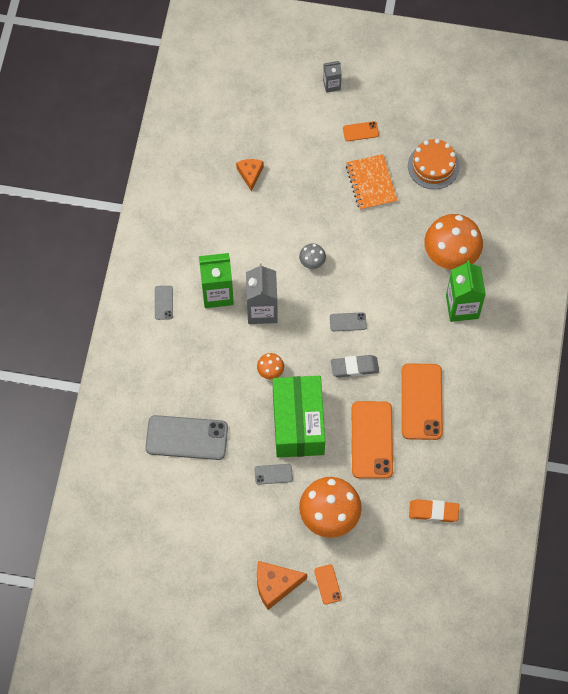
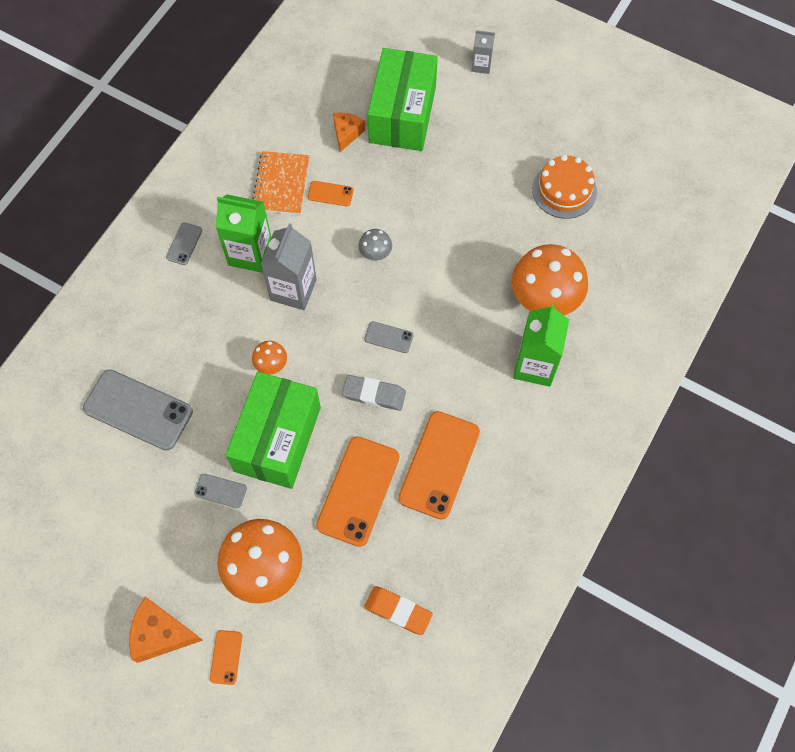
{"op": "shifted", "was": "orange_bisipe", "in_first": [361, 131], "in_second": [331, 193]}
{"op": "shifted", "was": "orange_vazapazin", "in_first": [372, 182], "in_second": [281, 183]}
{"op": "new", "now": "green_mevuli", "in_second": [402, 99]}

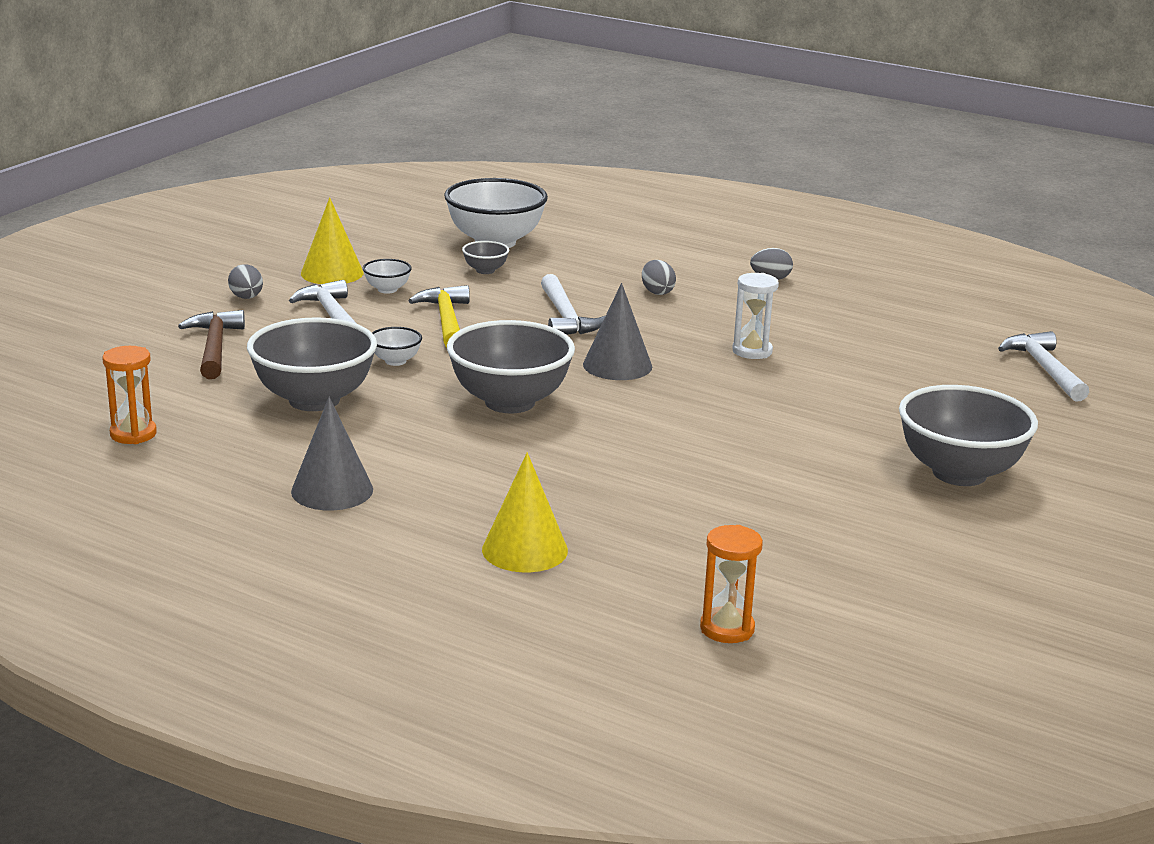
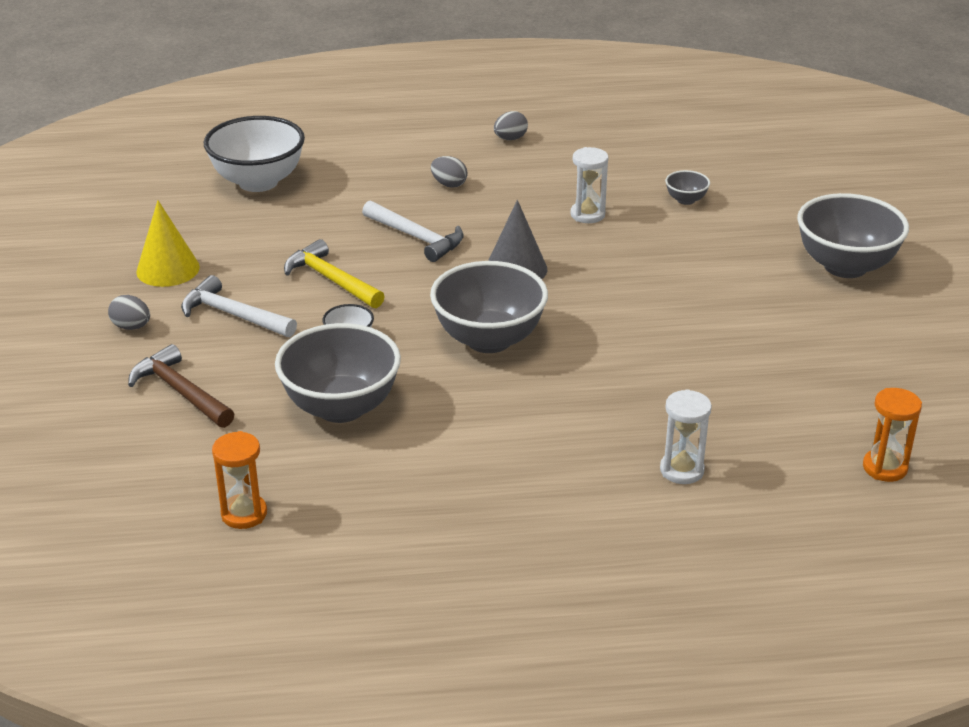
{"op": "shifted", "was": "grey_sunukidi", "in_first": [485, 257], "in_second": [687, 187]}
{"op": "gone", "was": "white_sunukidi", "in_first": [387, 276]}
{"op": "gone", "was": "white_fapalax", "in_first": [1043, 366]}
{"op": "gone", "was": "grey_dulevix", "in_first": [332, 453]}
{"op": "swapped", "was": "yellow_dulevix", "now": "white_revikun", "in_first": [525, 512], "in_second": [686, 436]}

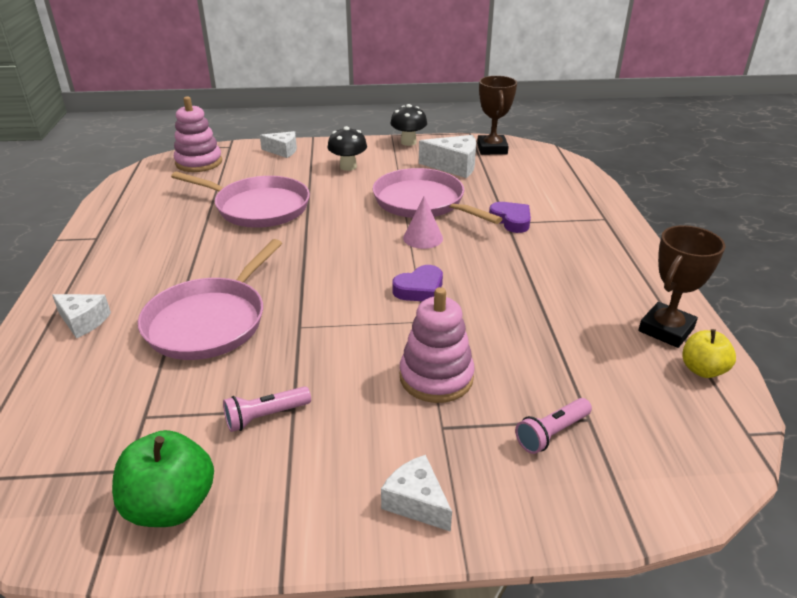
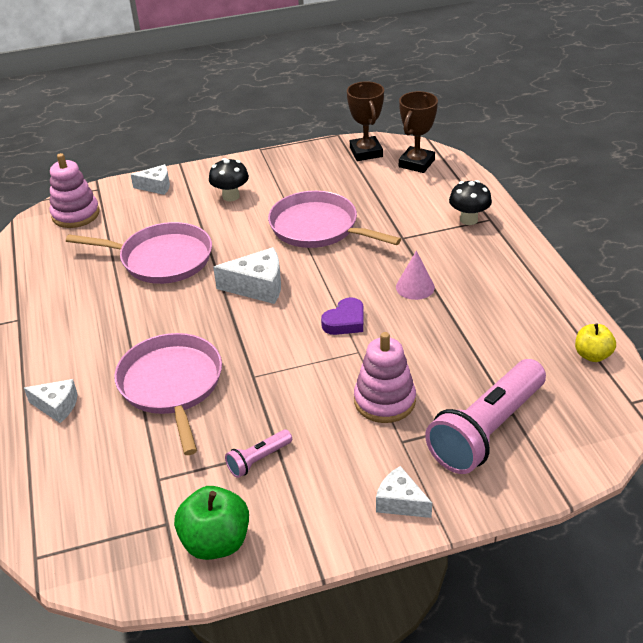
{"op": "shifted", "was": "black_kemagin", "in_first": [408, 125], "in_second": [470, 202]}
{"op": "shifted", "was": "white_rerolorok", "in_first": [447, 156], "in_second": [247, 275]}
{"op": "shifted", "was": "pink_dulevix", "in_first": [423, 222], "in_second": [415, 275]}
{"op": "gone", "was": "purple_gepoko", "in_first": [510, 217]}
{"op": "shifted", "was": "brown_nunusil", "in_first": [681, 286], "in_second": [418, 132]}
{"op": "rotated", "was": "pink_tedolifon", "in_first": [210, 299], "in_second": [168, 394], "clockwise": 150}
{"op": "scaled", "was": "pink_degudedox", "in_first": [553, 426], "in_second": [485, 416], "ratio": 2.24}

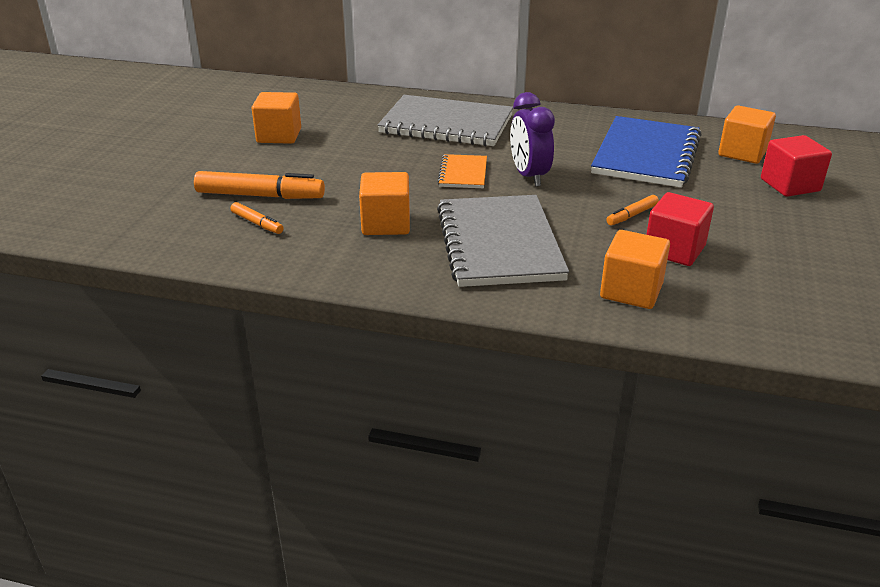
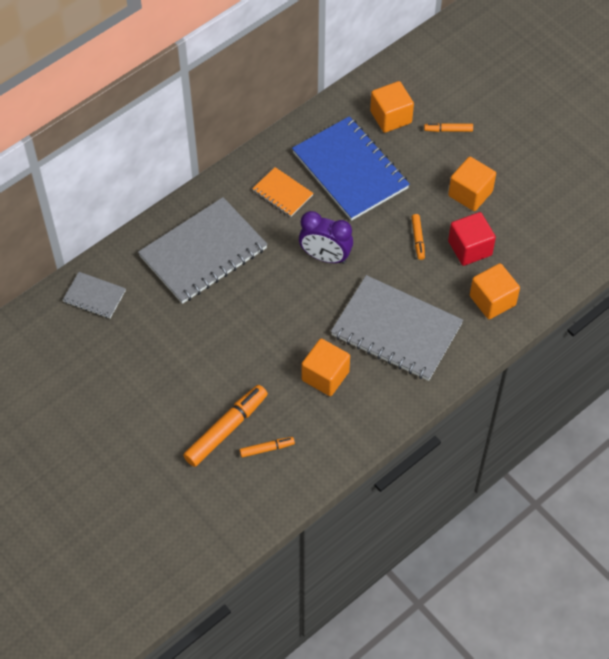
{"op": "shifted", "was": "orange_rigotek", "in_first": [276, 118], "in_second": [472, 184]}
{"op": "swapped", "was": "red_rigotek", "now": "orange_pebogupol", "in_first": [796, 166], "in_second": [448, 127]}
{"op": "shifted", "was": "orange_vazapazin", "in_first": [462, 171], "in_second": [282, 192]}
{"op": "new", "now": "grey_vazapazin", "in_second": [94, 295]}

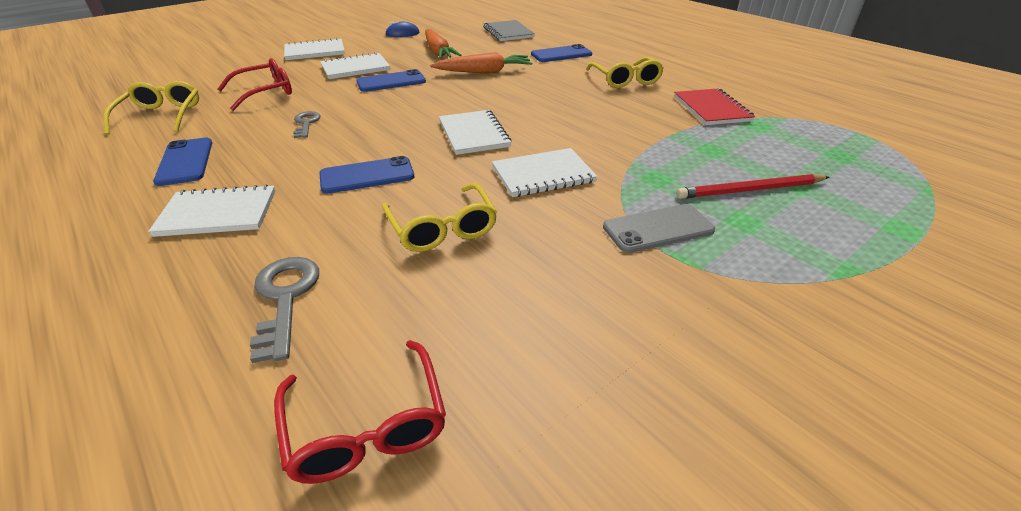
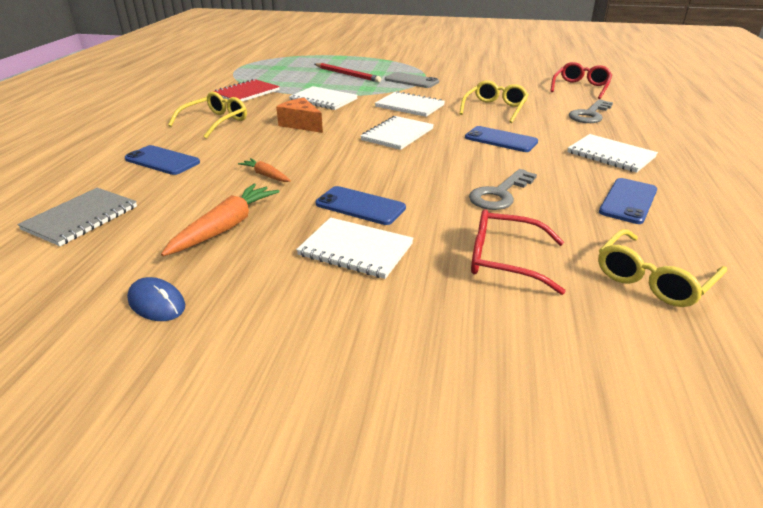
{"op": "shifted", "was": "white_vazapazin", "in_first": [314, 49], "in_second": [323, 98]}
{"op": "scaled", "was": "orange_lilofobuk", "in_first": [481, 62], "in_second": [264, 170], "ratio": 0.57}
{"op": "scaled", "was": "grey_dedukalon", "in_first": [307, 124], "in_second": [503, 189], "ratio": 1.55}
{"op": "new", "now": "orange_rerolorok", "in_second": [299, 115]}

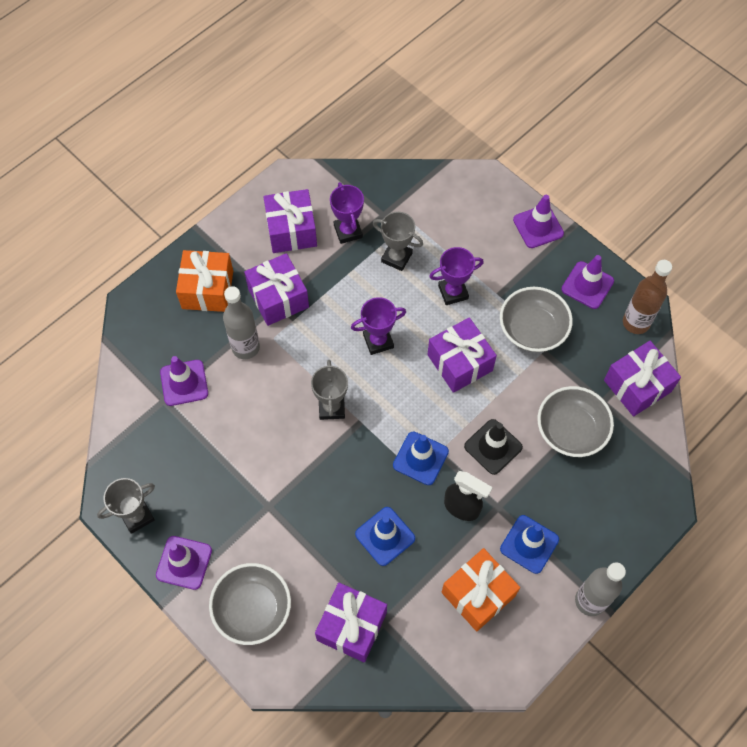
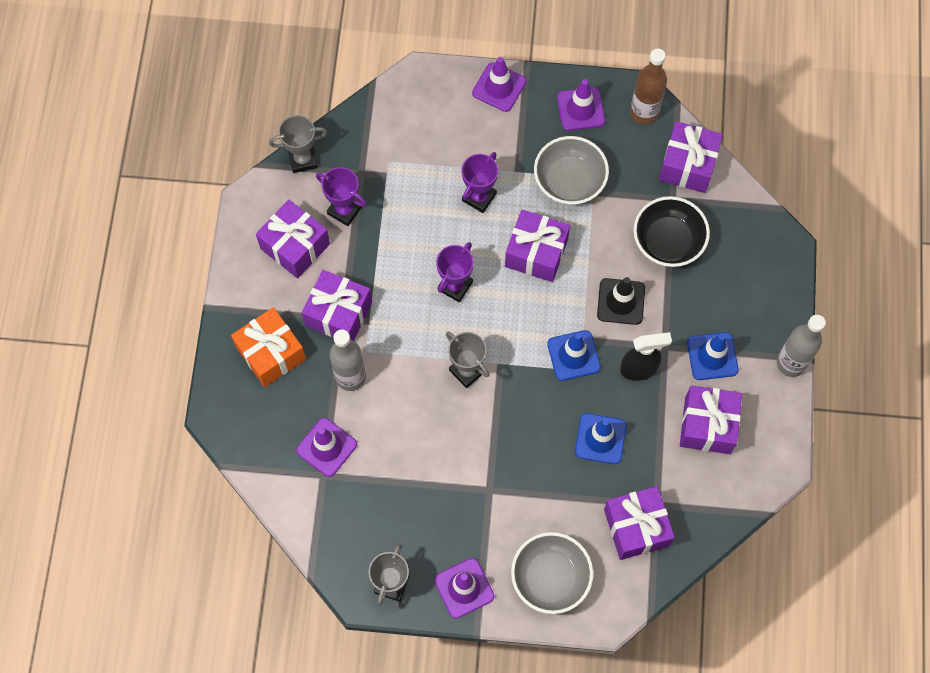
{"op": "shifted", "was": "grey_nunusil", "in_first": [398, 241], "in_second": [298, 144]}
{"op": "repainted", "was": "grey_sunukidi", "now": "black_sunukidi", "in_first": [575, 421], "in_second": [671, 231]}
{"op": "repainted", "was": "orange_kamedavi", "now": "purple_kamedavi", "in_first": [480, 589], "in_second": [711, 419]}

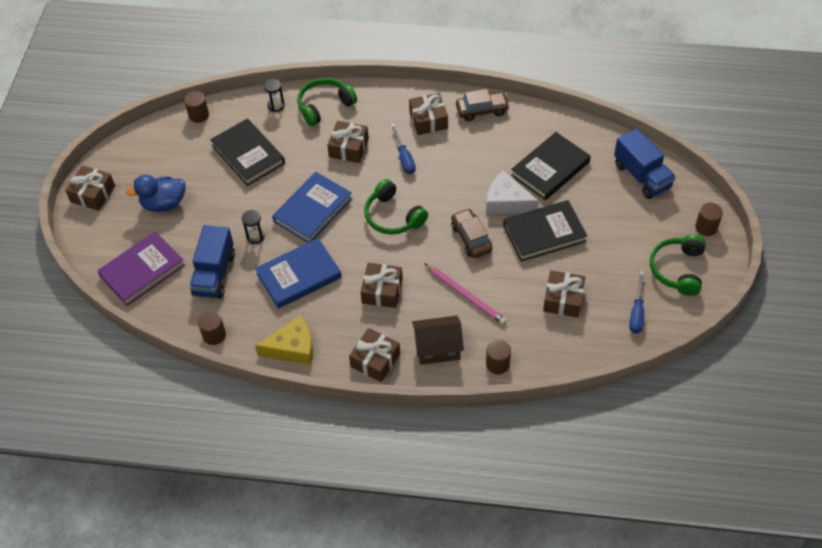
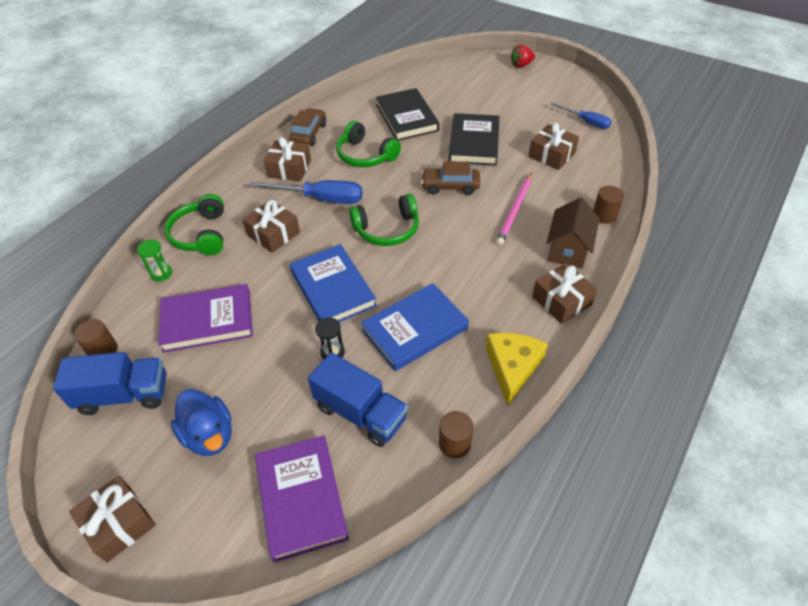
{"op": "repainted", "was": "black_revikun", "now": "green_revikun", "in_first": [274, 95], "in_second": [154, 260]}
{"op": "repainted", "was": "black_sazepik", "now": "purple_sazepik", "in_first": [247, 152], "in_second": [205, 318]}
{"op": "scaled", "was": "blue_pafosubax", "in_first": [403, 149], "in_second": [306, 192], "ratio": 1.57}
{"op": "shifted", "was": "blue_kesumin", "in_first": [645, 163], "in_second": [110, 383]}
{"op": "gone", "was": "white_rerolorok", "in_first": [512, 192]}
{"op": "rotated", "was": "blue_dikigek", "in_first": [156, 193], "in_second": [201, 422], "clockwise": -45}
{"op": "swapped", "was": "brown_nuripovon", "now": "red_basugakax", "in_first": [709, 219], "in_second": [523, 56]}
{"op": "shifted", "was": "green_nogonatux", "in_first": [678, 265], "in_second": [368, 144]}
{"op": "rotated", "was": "blue_sazepik", "in_first": [298, 273], "in_second": [415, 327], "clockwise": 60}
{"op": "gone", "was": "brown_kamedavi", "in_first": [381, 285]}
{"op": "rotated", "was": "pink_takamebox", "in_first": [465, 294], "in_second": [514, 209], "clockwise": 135}

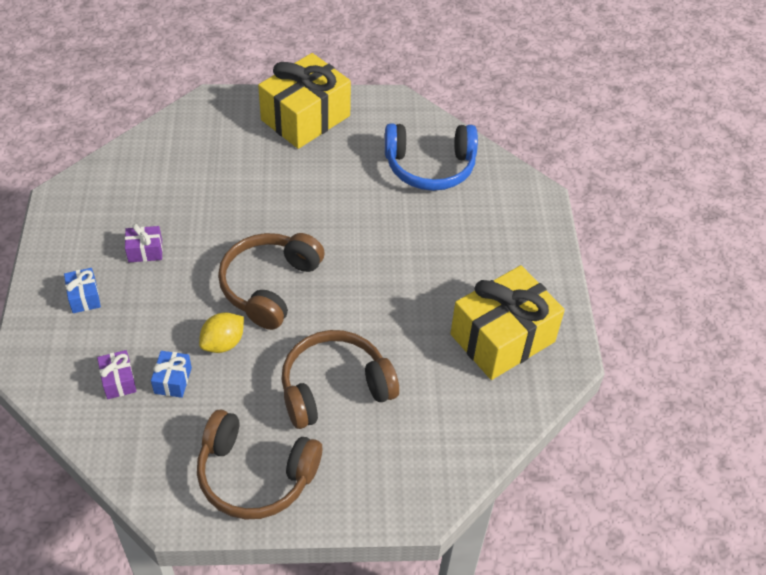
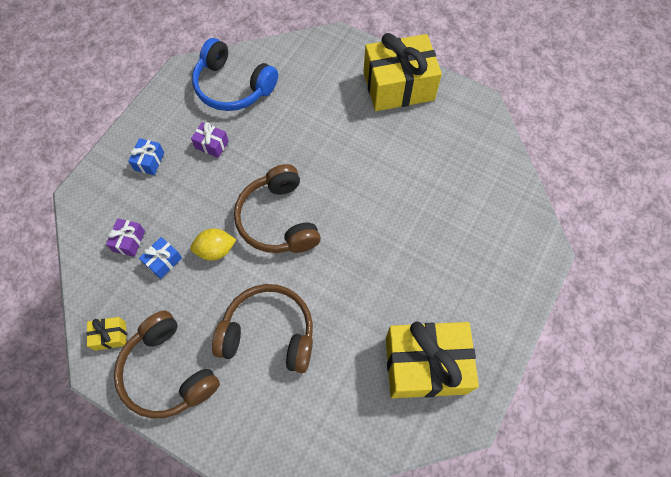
{"op": "shifted", "was": "blue_nogonatux", "in_first": [431, 157], "in_second": [235, 74]}
{"op": "rotated", "was": "brown_nogonatux", "in_first": [271, 281], "in_second": [277, 208], "clockwise": -75}
{"op": "new", "now": "yellow_kamedavi", "in_second": [106, 334]}

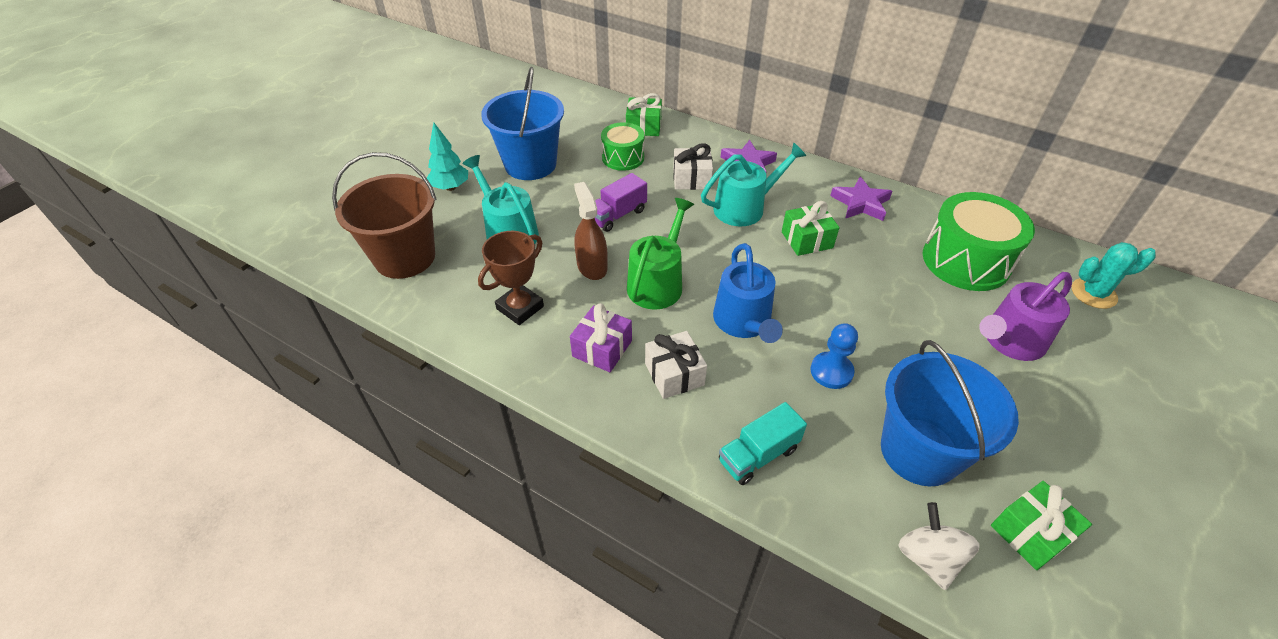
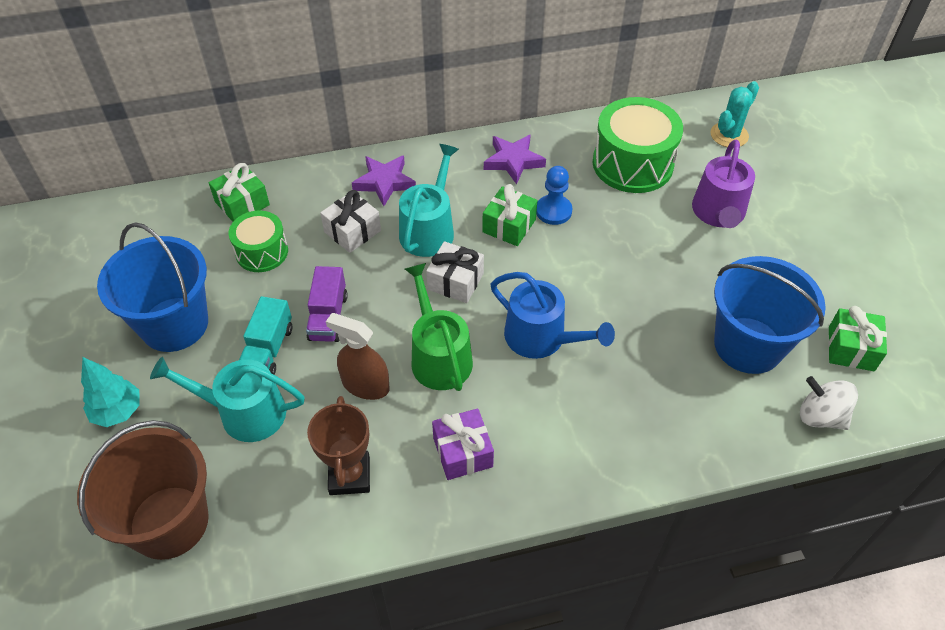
{"op": "shifted", "was": "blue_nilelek", "in_first": [834, 356], "in_second": [554, 195]}
{"op": "shifted", "was": "white_kamedavi", "in_first": [676, 365], "in_second": [455, 272]}
{"op": "shifted", "was": "turquoise_kesumin", "in_first": [763, 443], "in_second": [265, 335]}

